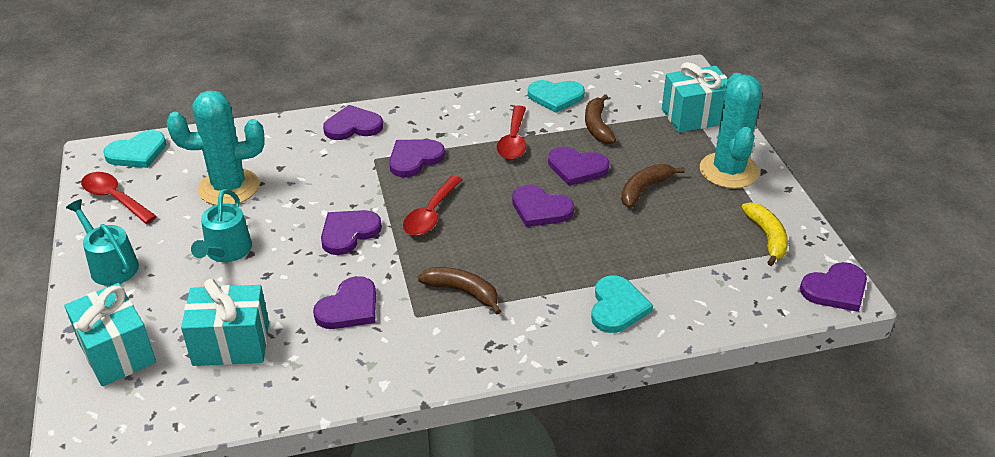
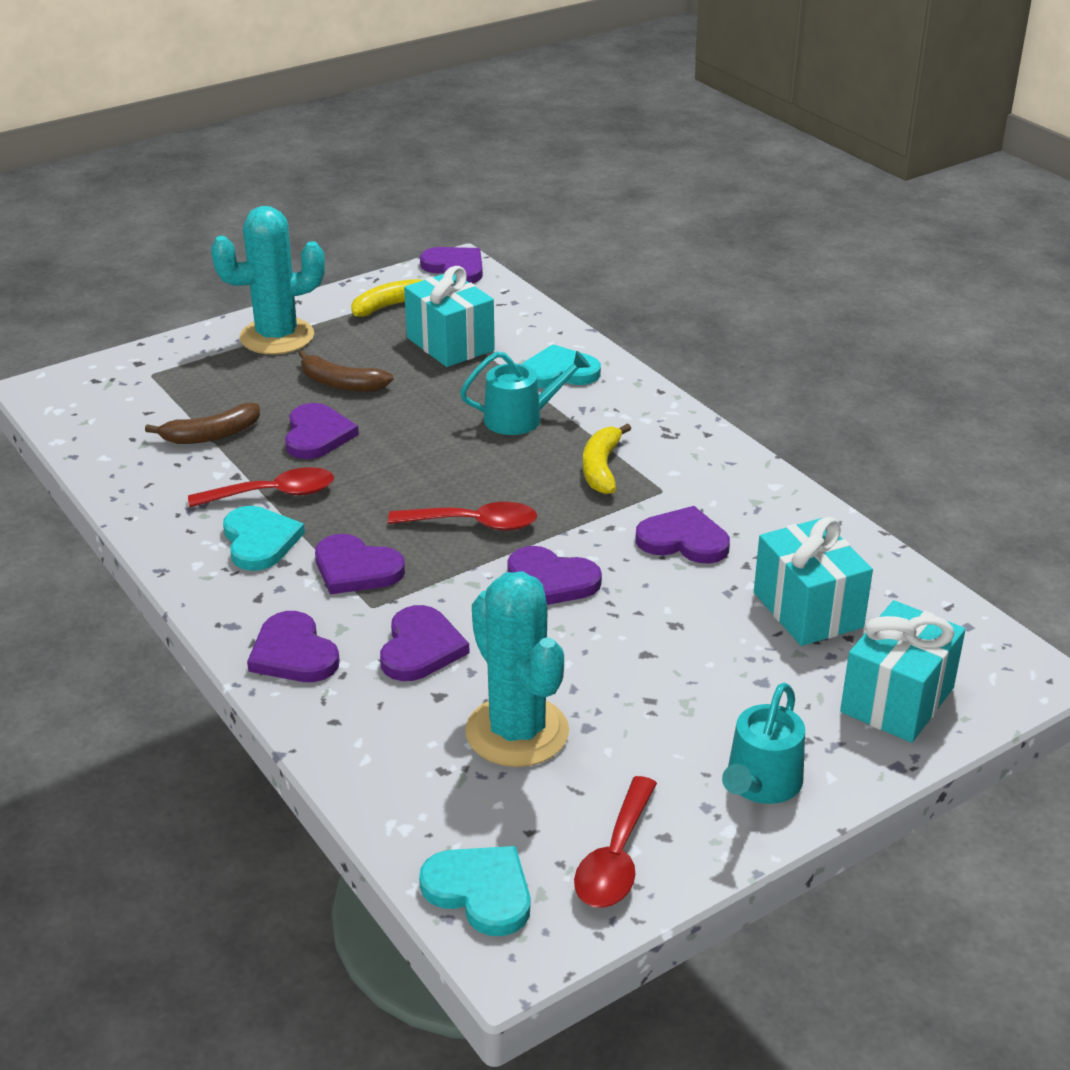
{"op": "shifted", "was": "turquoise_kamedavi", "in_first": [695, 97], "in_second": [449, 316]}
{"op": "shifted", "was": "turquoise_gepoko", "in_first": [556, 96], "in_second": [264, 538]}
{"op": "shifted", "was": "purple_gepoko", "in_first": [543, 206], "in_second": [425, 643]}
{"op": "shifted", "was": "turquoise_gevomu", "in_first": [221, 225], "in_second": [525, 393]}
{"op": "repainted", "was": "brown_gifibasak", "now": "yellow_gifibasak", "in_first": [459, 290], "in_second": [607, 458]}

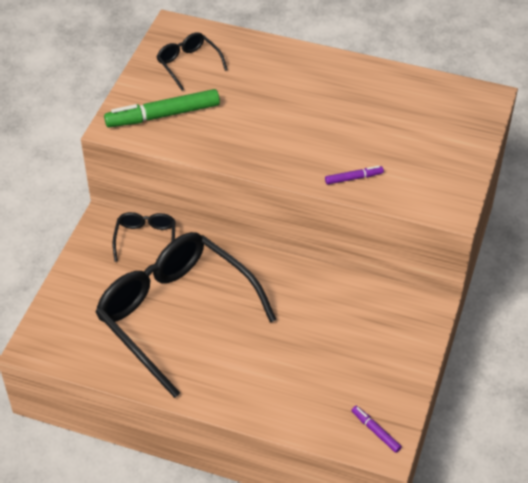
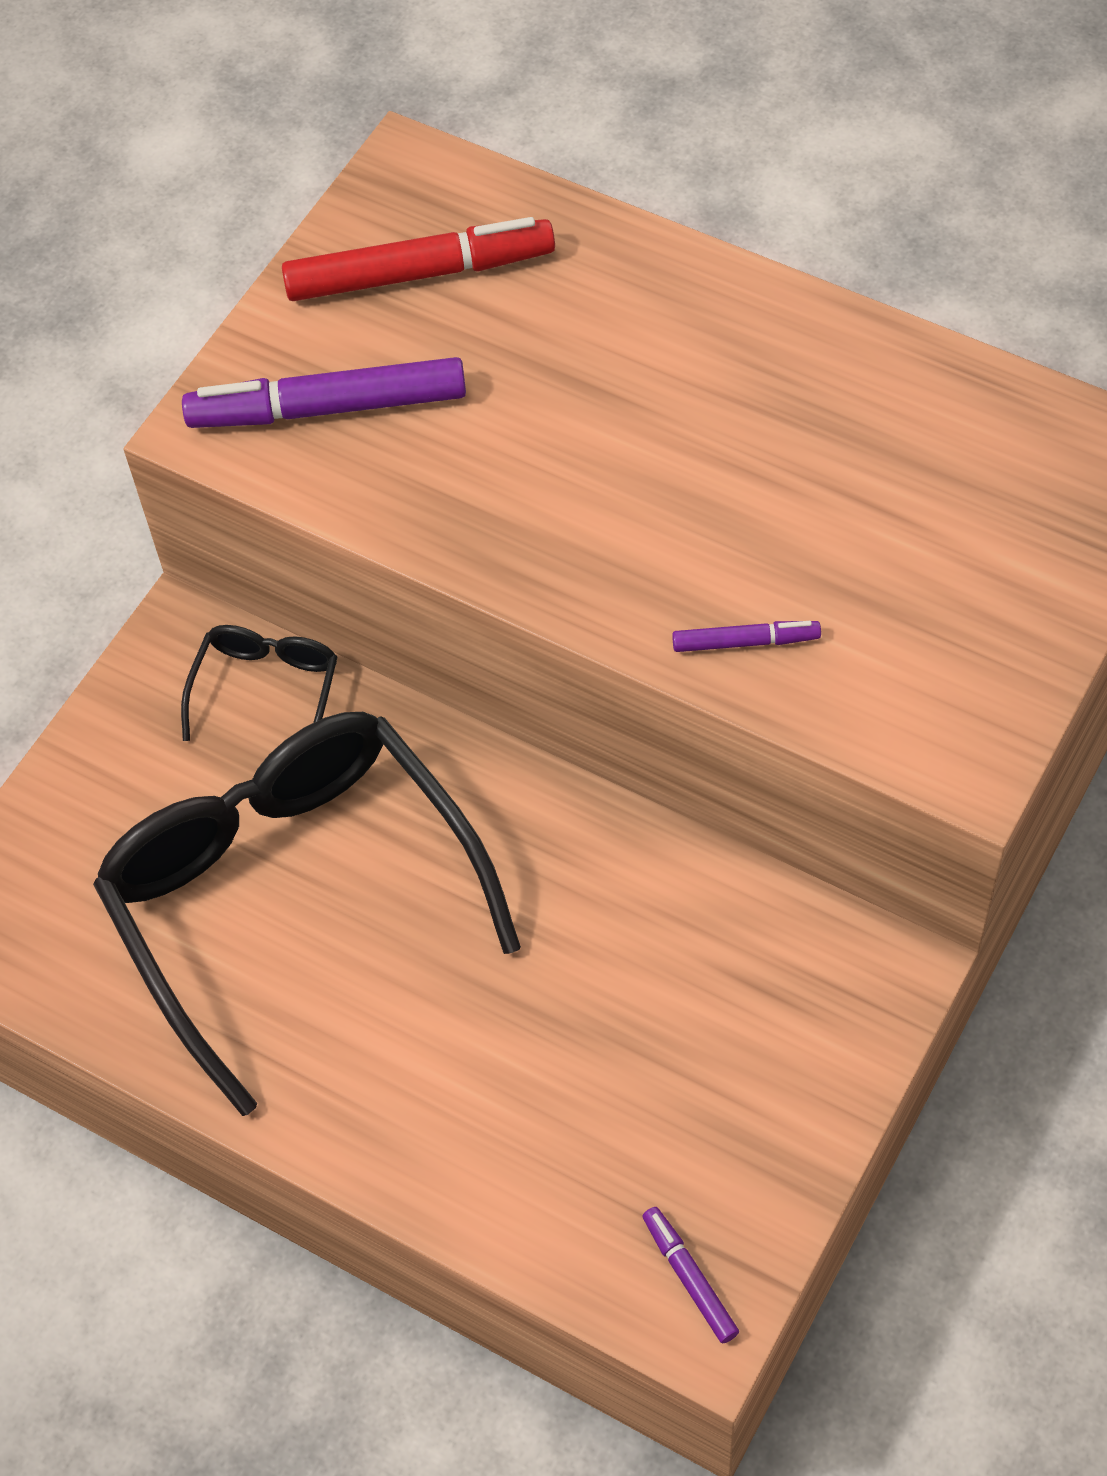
{"op": "swapped", "was": "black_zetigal", "now": "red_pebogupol", "in_first": [192, 61], "in_second": [418, 259]}
{"op": "repainted", "was": "green_pebogupol", "now": "purple_pebogupol", "in_first": [162, 108], "in_second": [324, 392]}

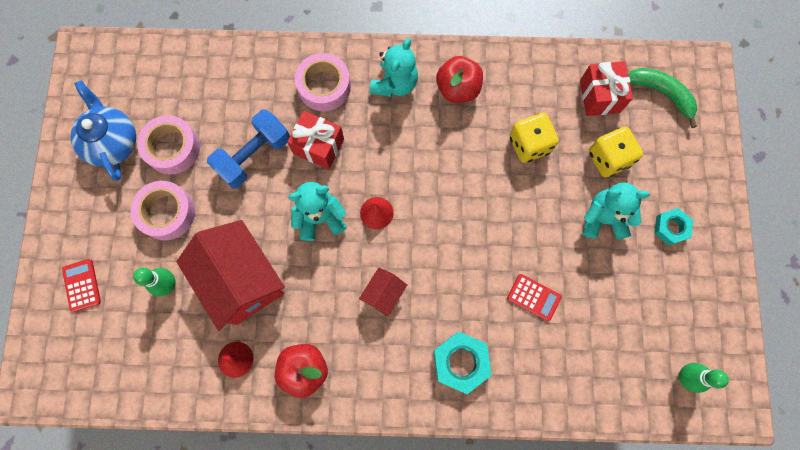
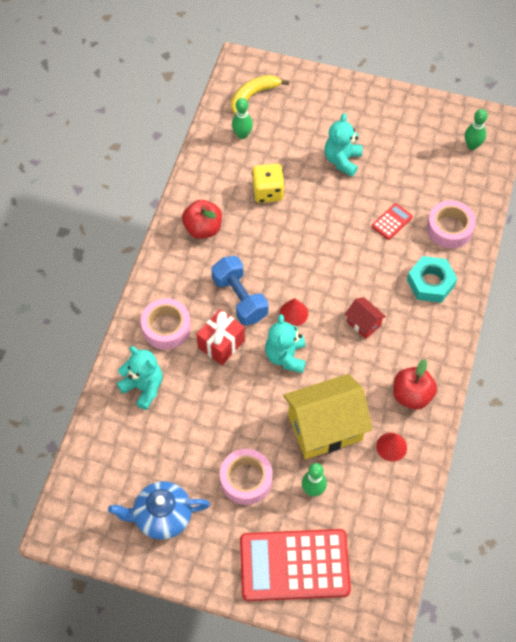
{"op": "shifted", "was": "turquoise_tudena", "in_first": [394, 67], "in_second": [140, 378]}
{"op": "swapped", "was": "red_kamedavi", "now": "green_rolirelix", "in_first": [606, 88], "in_second": [242, 118]}
{"op": "repainted", "was": "green_gifibasak", "now": "yellow_gifibasak", "in_first": [662, 98], "in_second": [260, 94]}
{"op": "shifted", "was": "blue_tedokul", "in_first": [248, 149], "in_second": [239, 290]}
{"op": "shifted", "was": "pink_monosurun", "in_first": [168, 144], "in_second": [451, 224]}
{"op": "gone", "was": "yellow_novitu", "in_first": [616, 152]}
{"op": "gone", "was": "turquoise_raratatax", "in_first": [673, 226]}
{"op": "repainted", "was": "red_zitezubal", "now": "yellow_zitezubal", "in_first": [230, 275], "in_second": [328, 416]}
{"op": "scaled", "was": "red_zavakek", "in_first": [81, 285], "in_second": [295, 565], "ratio": 2.4}

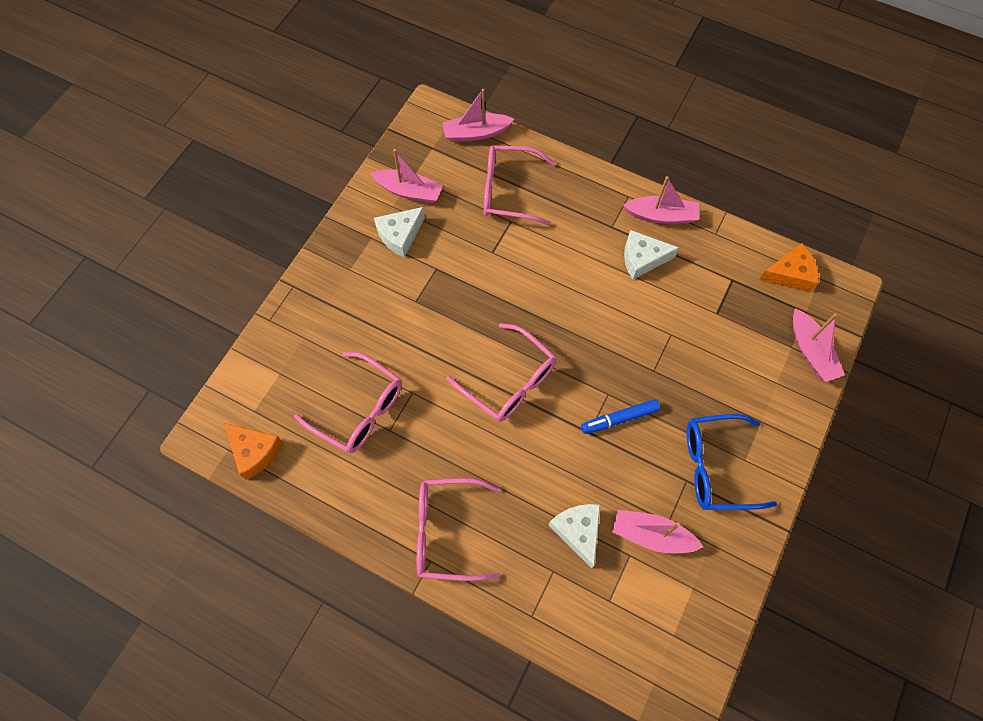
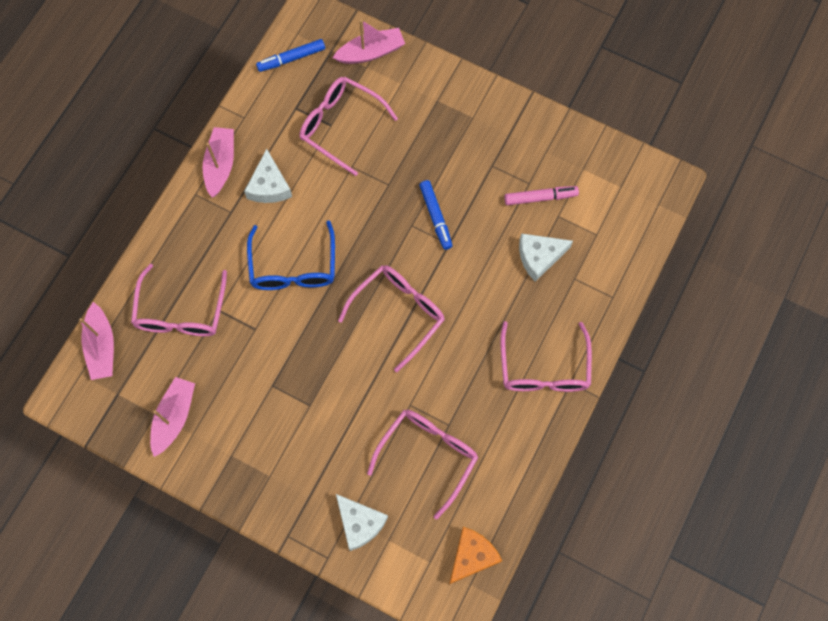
{"op": "shifted", "was": "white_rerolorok", "in_first": [399, 232], "in_second": [362, 522]}
{"op": "swapped", "was": "orange_rerolorok", "now": "blue_pebogupol", "in_first": [789, 267], "in_second": [290, 55]}
{"op": "shifted", "was": "blue_zetigal", "in_first": [732, 462], "in_second": [291, 255]}
{"op": "swapped", "was": "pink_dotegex", "now": "pink_pebogupol", "in_first": [657, 532], "in_second": [541, 195]}
{"op": "new", "now": "pink_zetigal", "in_second": [349, 126]}

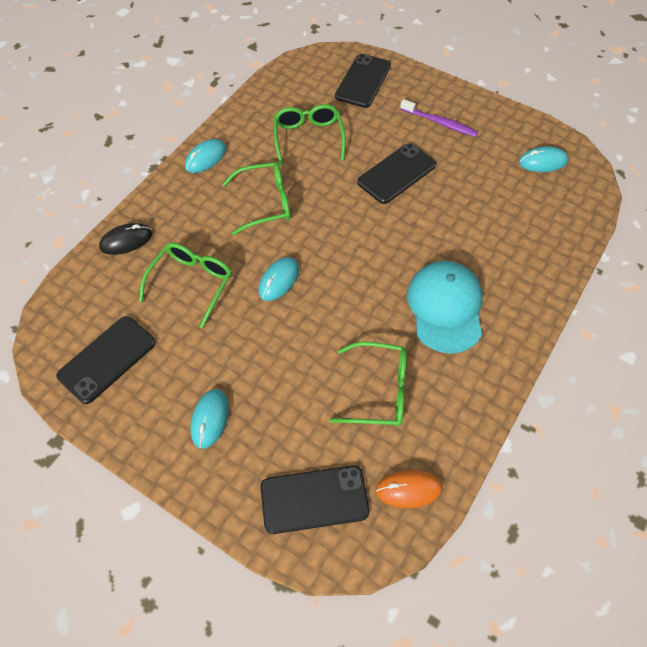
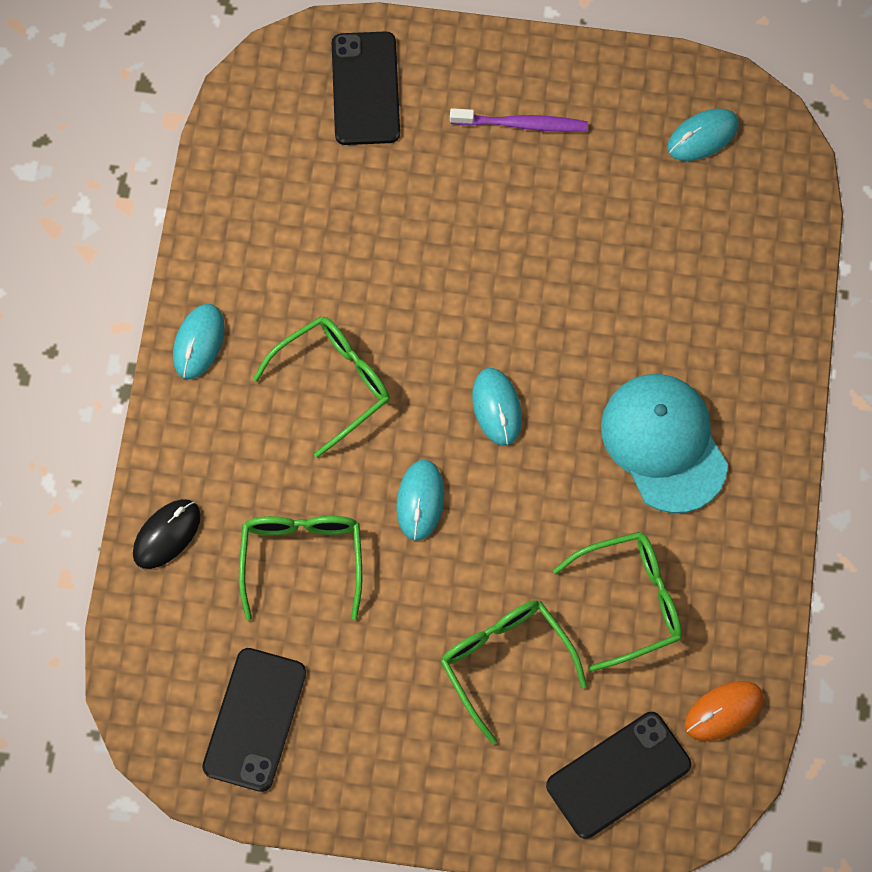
{"op": "shifted", "was": "green_zetigal", "in_first": [310, 135], "in_second": [514, 672]}
{"op": "gone", "was": "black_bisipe", "in_first": [396, 173]}
{"op": "shifted", "was": "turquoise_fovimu", "in_first": [209, 419], "in_second": [497, 407]}

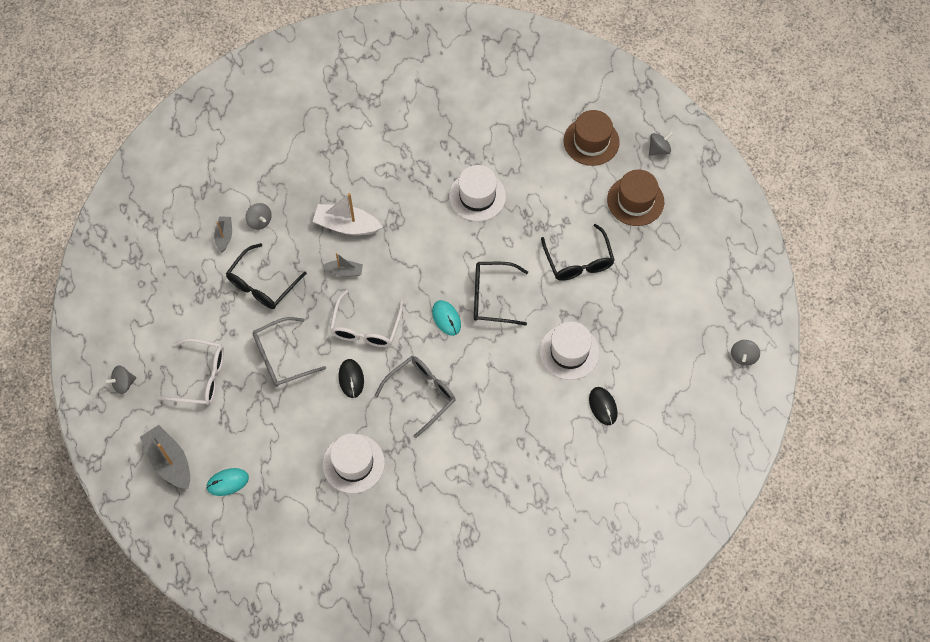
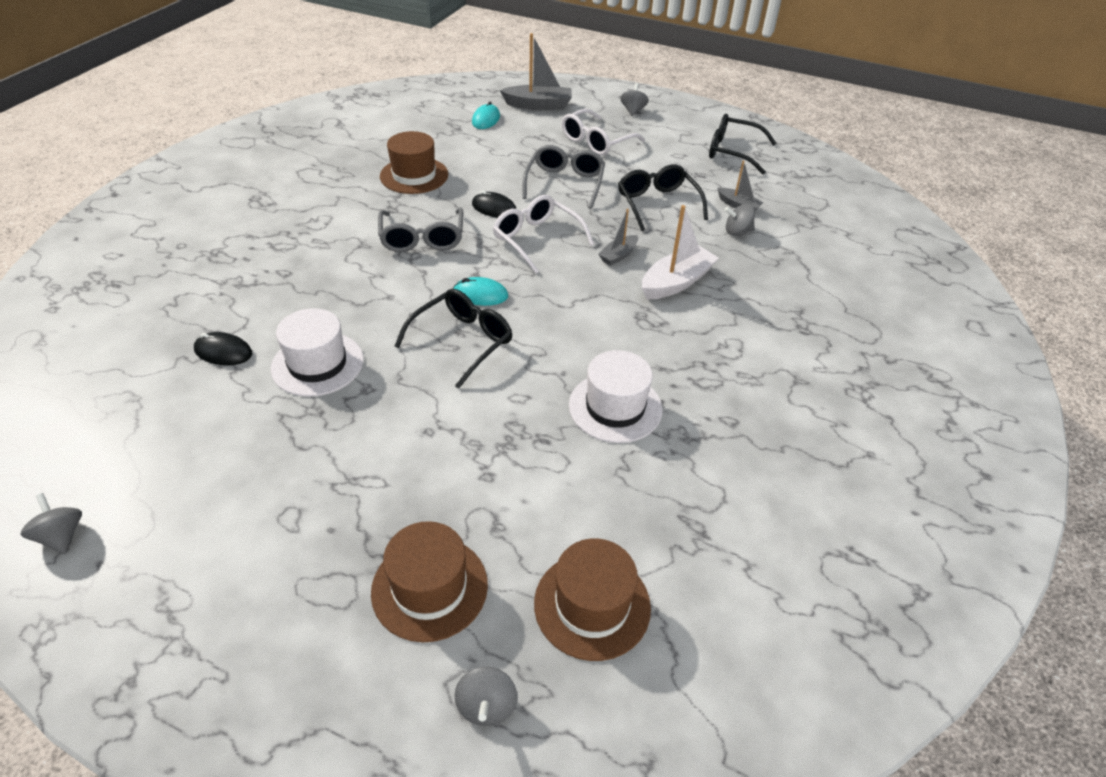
{"op": "shifted", "was": "black_zetigal", "in_first": [578, 252], "in_second": [742, 144]}
{"op": "repainted", "was": "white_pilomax", "now": "brown_pilomax", "in_first": [354, 464], "in_second": [414, 162]}

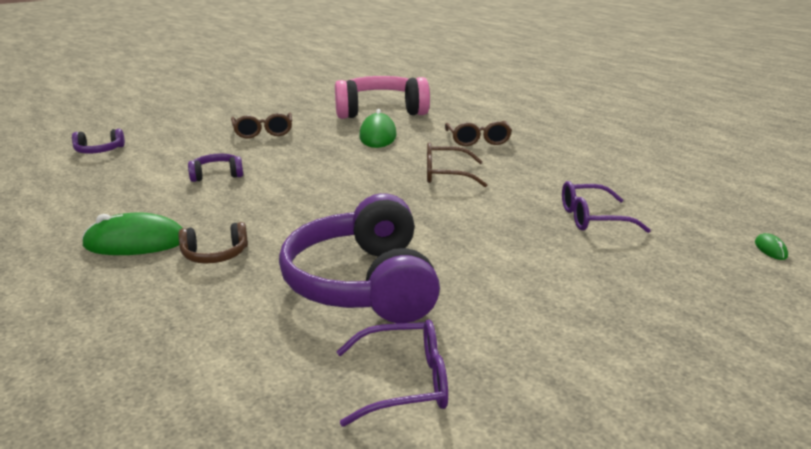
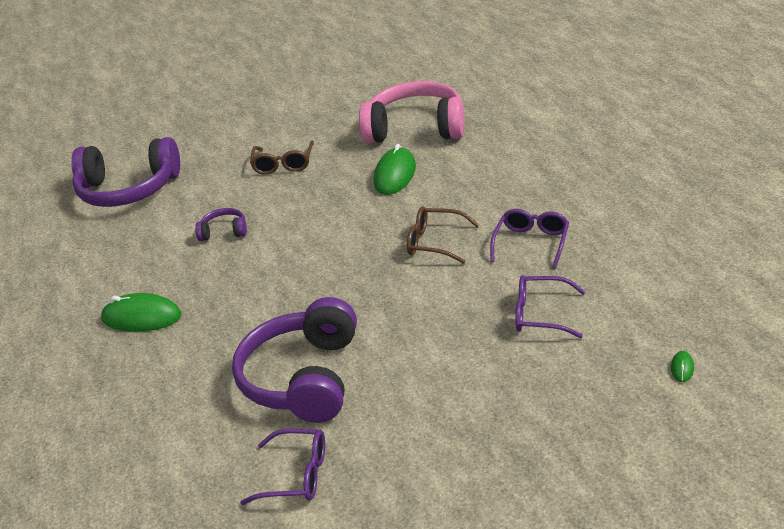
{"op": "gone", "was": "brown_zetigal", "in_first": [478, 133]}
{"op": "scaled", "was": "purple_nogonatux", "in_first": [98, 141], "in_second": [125, 172], "ratio": 2.28}
{"op": "gone", "was": "brown_nogonatux", "in_first": [213, 243]}
{"op": "new", "now": "purple_zetigal", "in_second": [529, 239]}

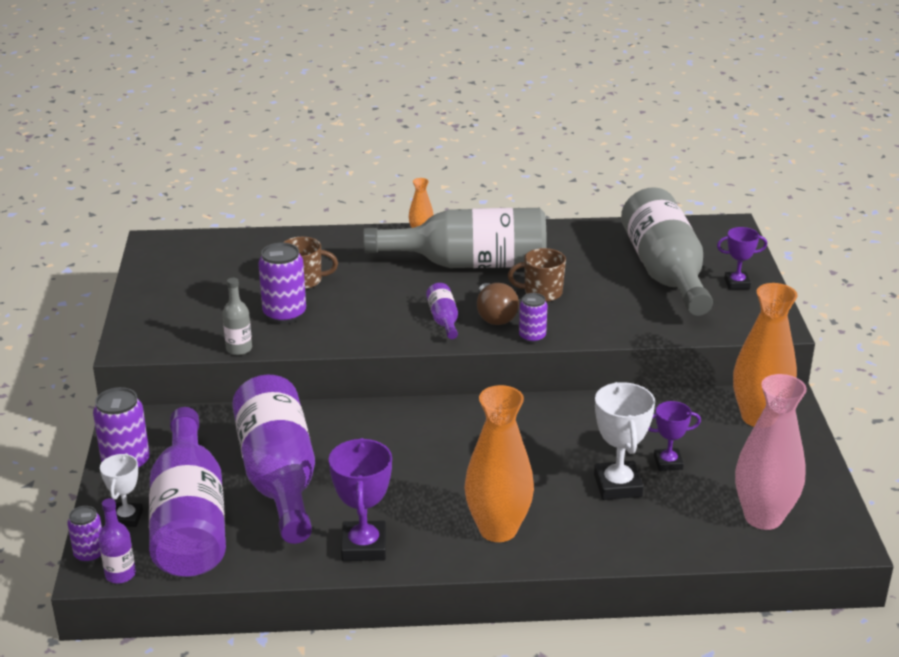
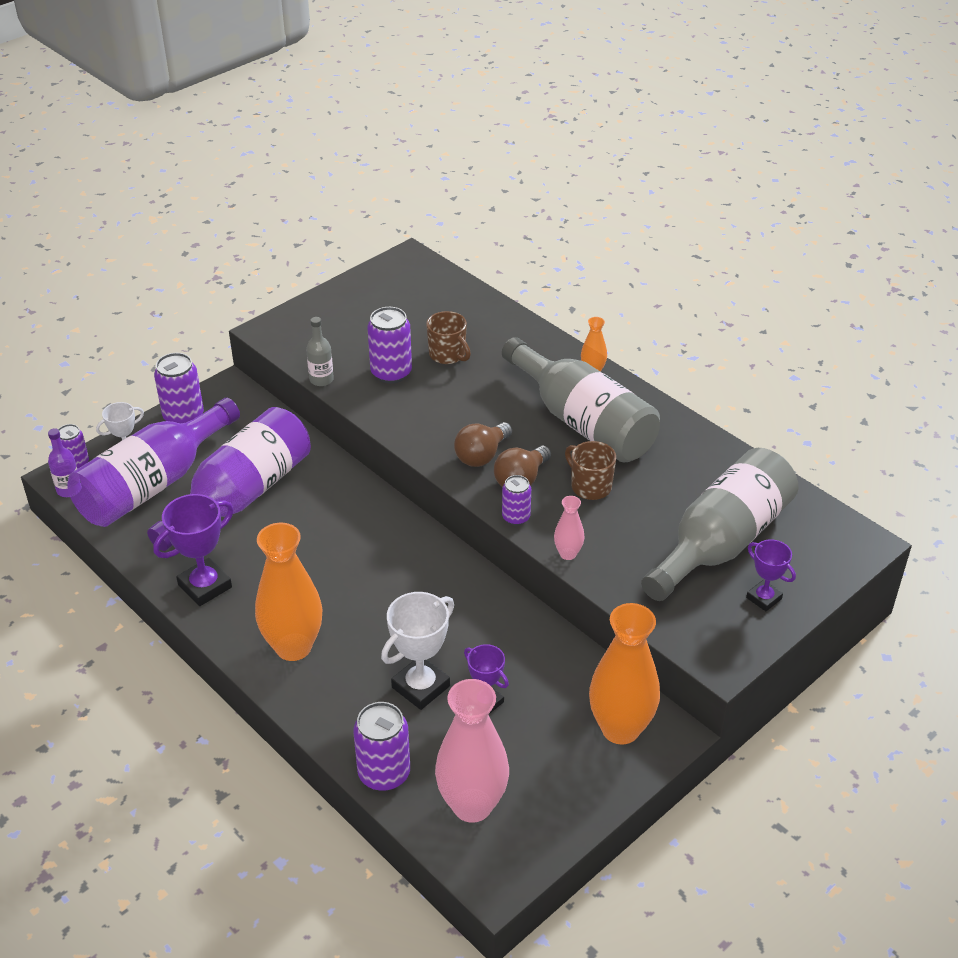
{"op": "swapped", "was": "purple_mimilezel", "now": "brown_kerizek", "in_first": [442, 311], "in_second": [483, 444]}
{"op": "new", "now": "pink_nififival", "in_second": [569, 528]}
{"op": "new", "now": "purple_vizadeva", "in_second": [381, 746]}

